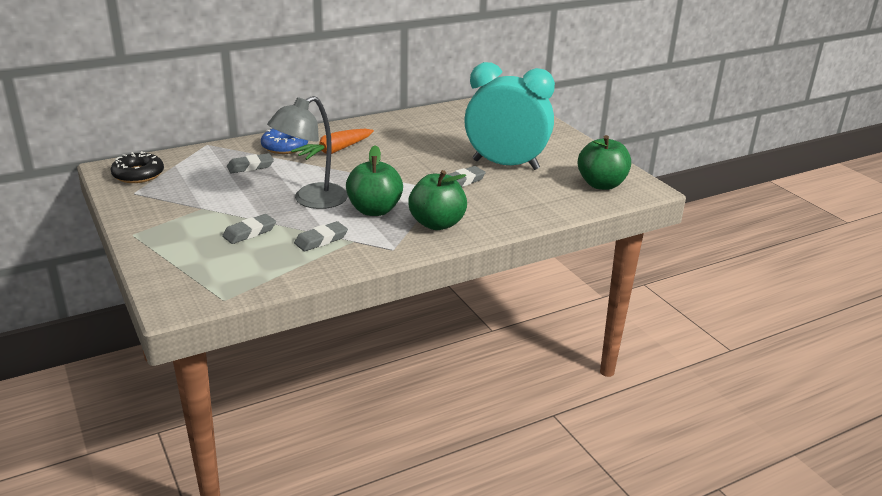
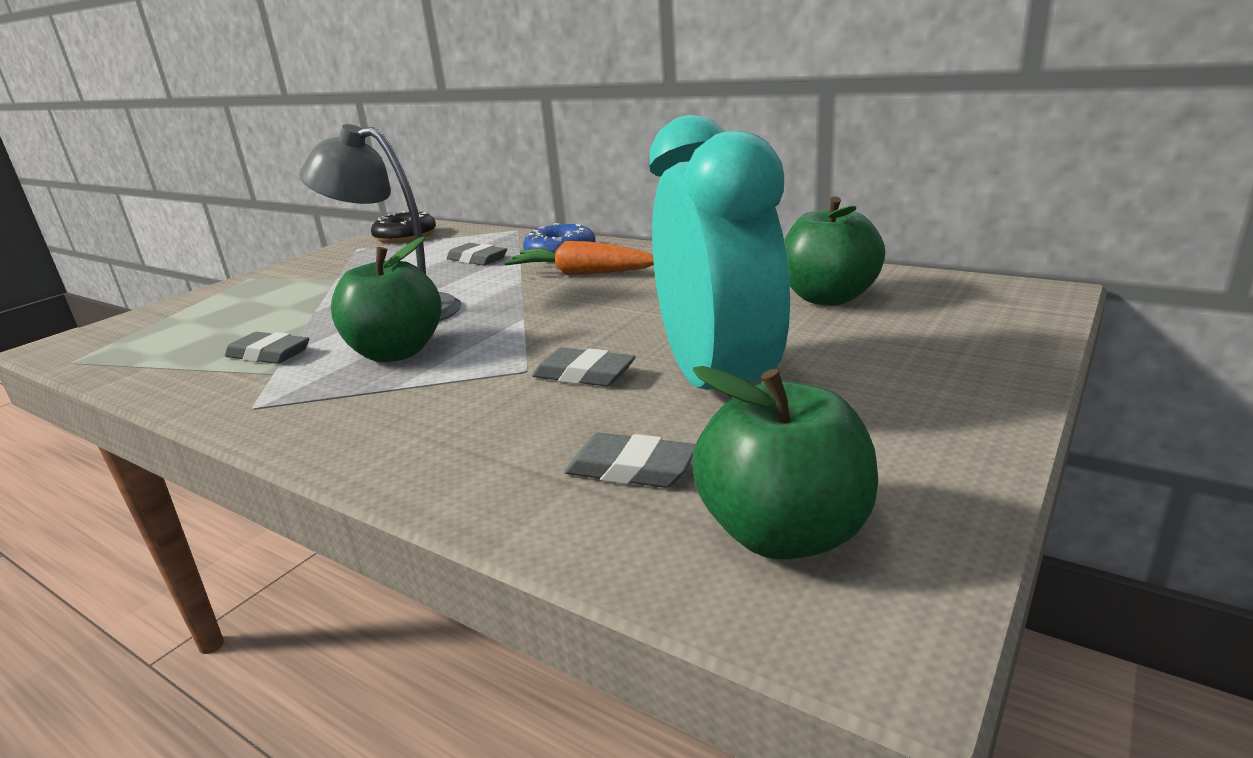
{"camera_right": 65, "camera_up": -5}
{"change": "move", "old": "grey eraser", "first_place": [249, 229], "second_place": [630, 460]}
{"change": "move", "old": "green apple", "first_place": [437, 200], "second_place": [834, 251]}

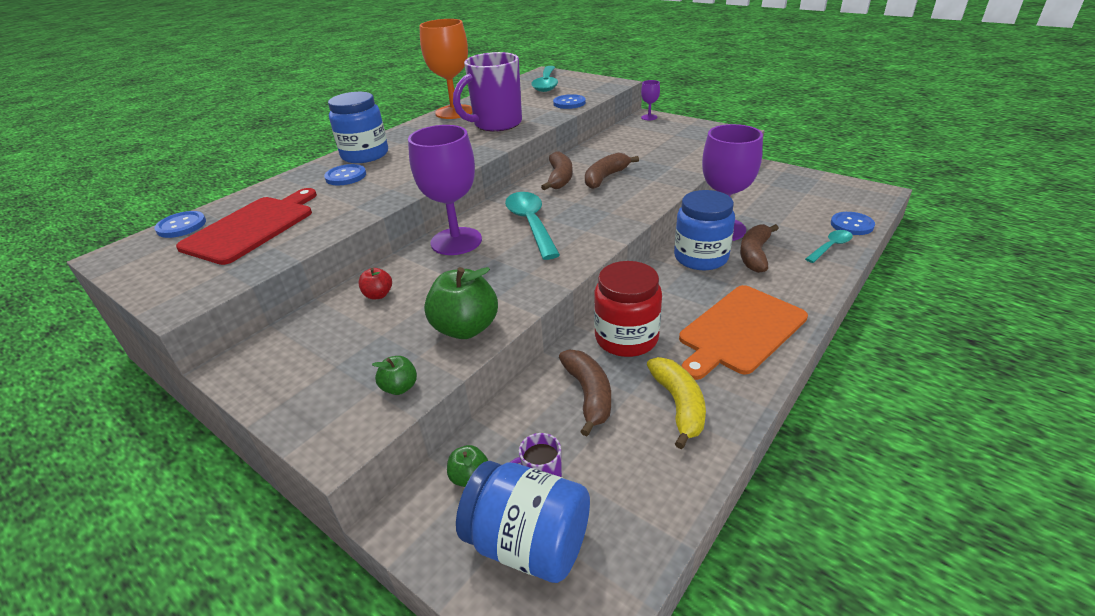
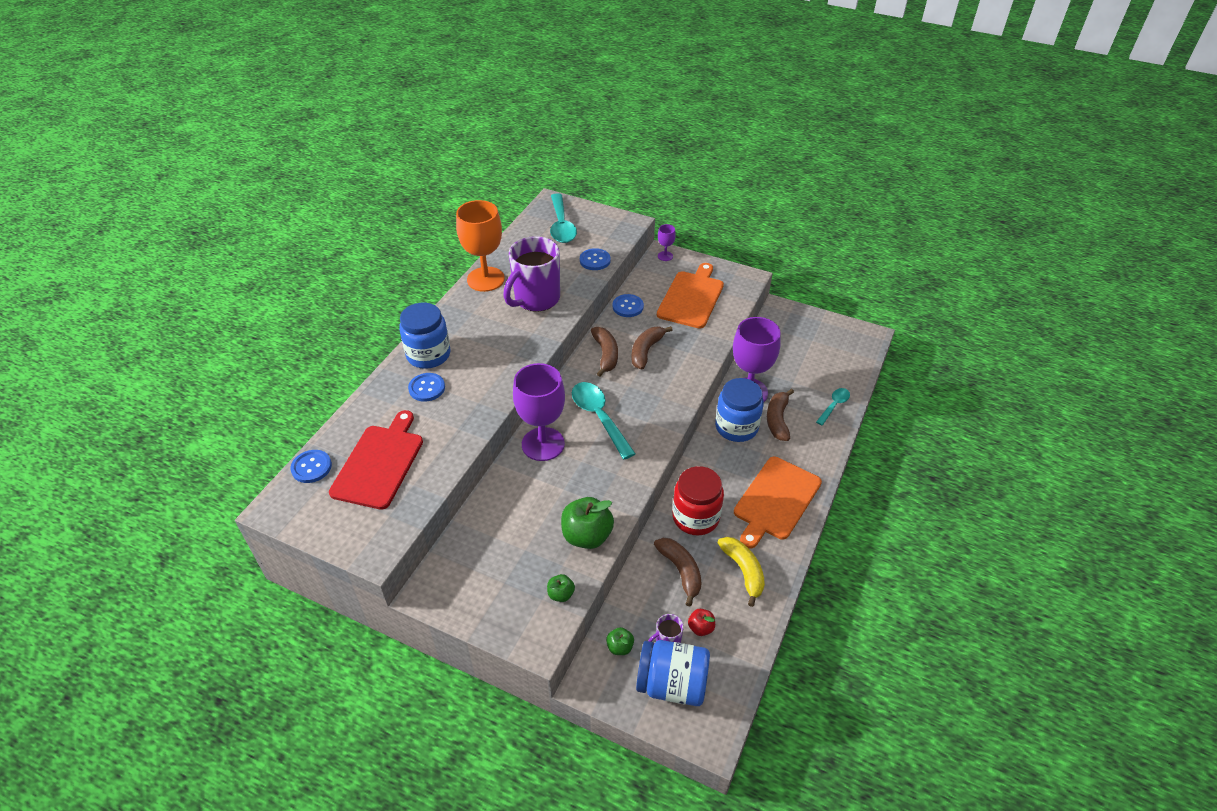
{"camera_right": -15, "camera_up": 10}
{"change": "move", "old": "blue button", "first_place": [853, 223], "second_place": [628, 305]}
{"change": "insert", "new": "orange cutting board", "second_place": [690, 295]}
{"change": "move", "old": "red apple", "first_place": [375, 284], "second_place": [701, 622]}

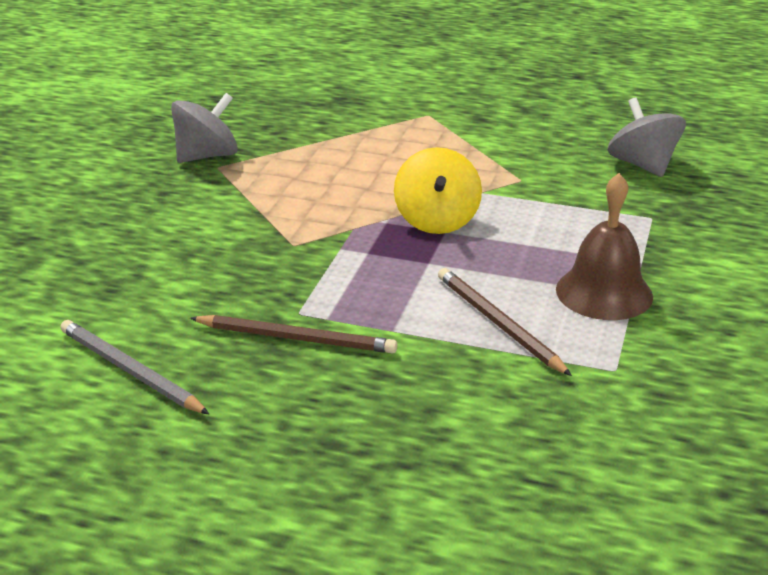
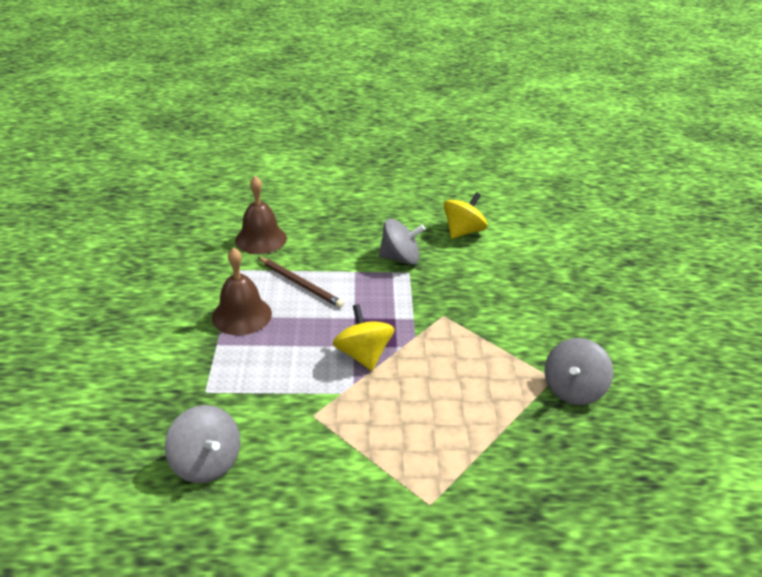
{"camera_right": 160, "camera_up": 5}
{"change": "insert", "new": "brown bell", "second_place": [261, 215]}
{"change": "replace", "old": "brown pencil", "new": "grey spinning top", "first_place": [293, 334], "second_place": [402, 242]}
{"change": "replace", "old": "grey pencil", "new": "yellow spinning top", "first_place": [134, 367], "second_place": [466, 215]}

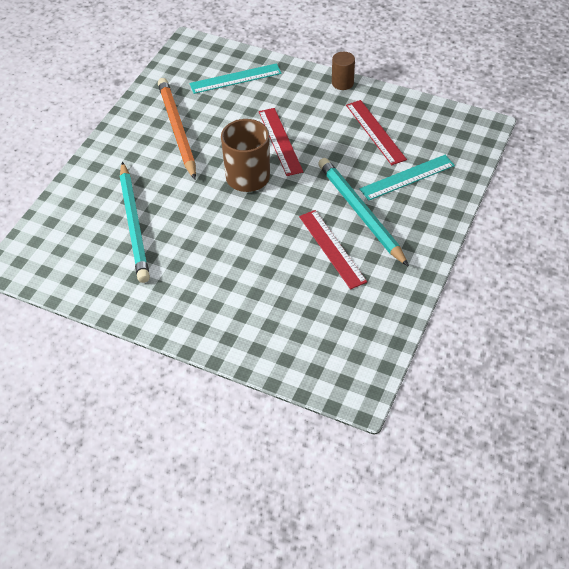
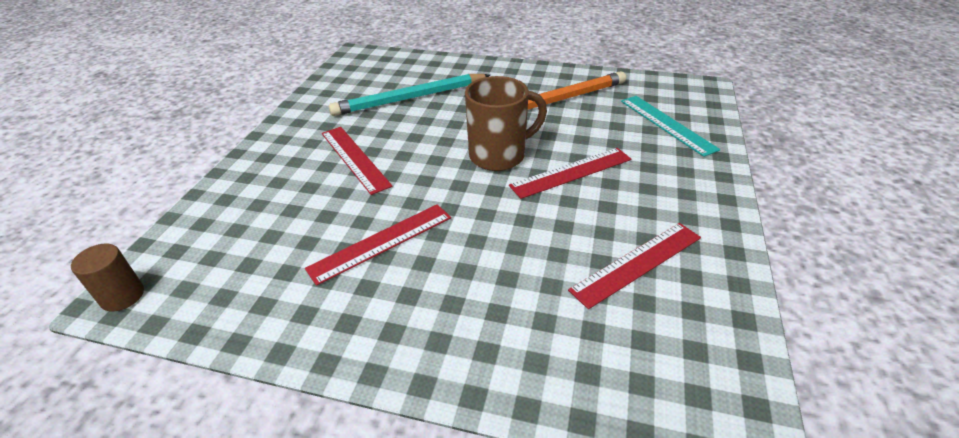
{"camera_right": 80, "camera_up": -10}
{"change": "move", "old": "brown cylinder", "first_place": [343, 71], "second_place": [107, 277]}
{"change": "insert", "new": "red ruler", "second_place": [357, 161]}
{"change": "delete", "old": "turquoise pencil", "first_place": [363, 212]}
{"change": "delete", "old": "turquoise ruler", "first_place": [407, 178]}

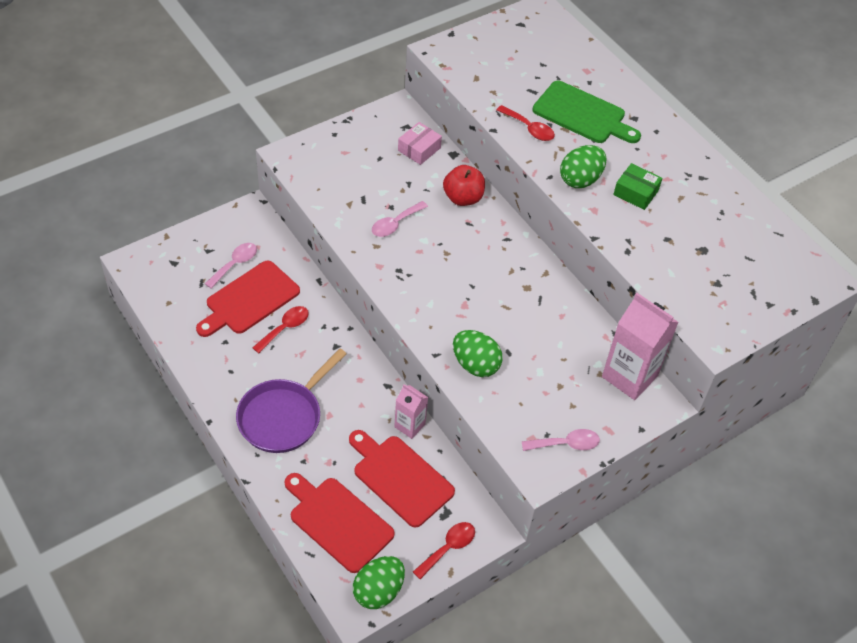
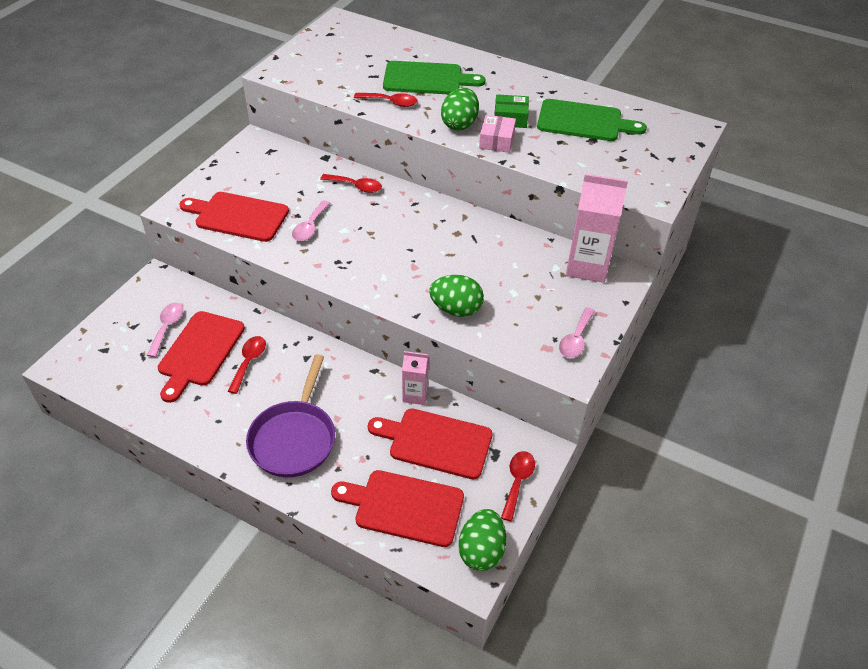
{"camera_right": -25, "camera_up": -5}
{"change": "insert", "new": "red cutting board", "second_place": [234, 217]}
{"change": "replace", "old": "red apple", "new": "red spoon", "first_place": [464, 185], "second_place": [351, 183]}
{"change": "move", "old": "pink box", "first_place": [420, 143], "second_place": [497, 134]}
{"change": "insert", "new": "green cutting board", "second_place": [592, 120]}
{"change": "rotate", "old": "pink spoon", "first_place": [560, 440], "second_place": [577, 332], "degrees": 150}

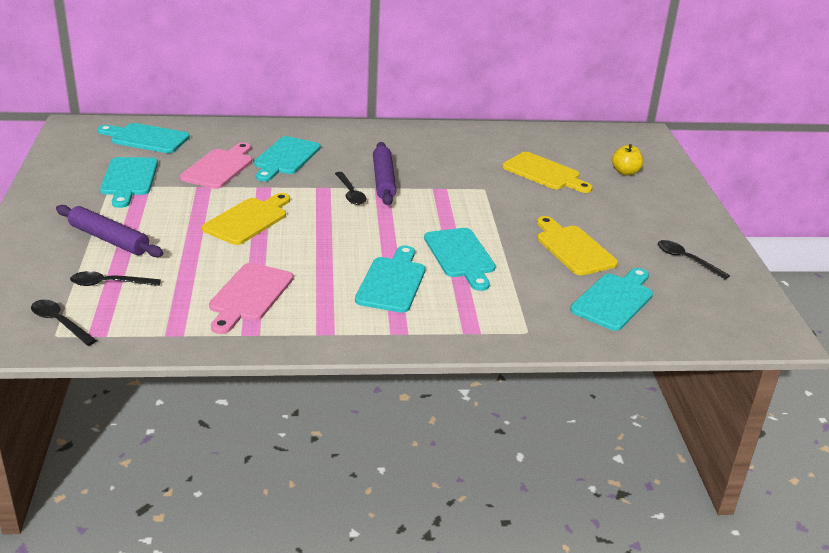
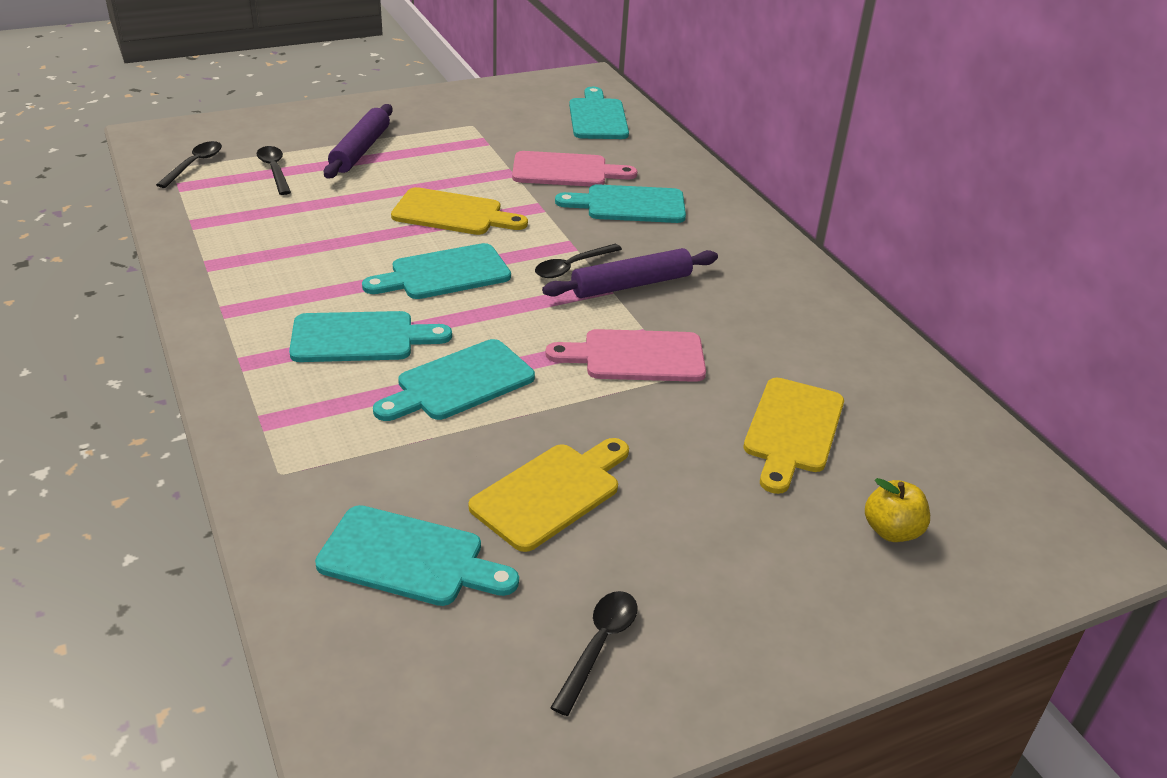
{"camera_right": 70, "camera_up": 5}
{"change": "move", "old": "turquoise cutting board", "first_place": [129, 182], "second_place": [436, 271]}
{"change": "move", "old": "pink cutting board", "first_place": [251, 298], "second_place": [625, 355]}

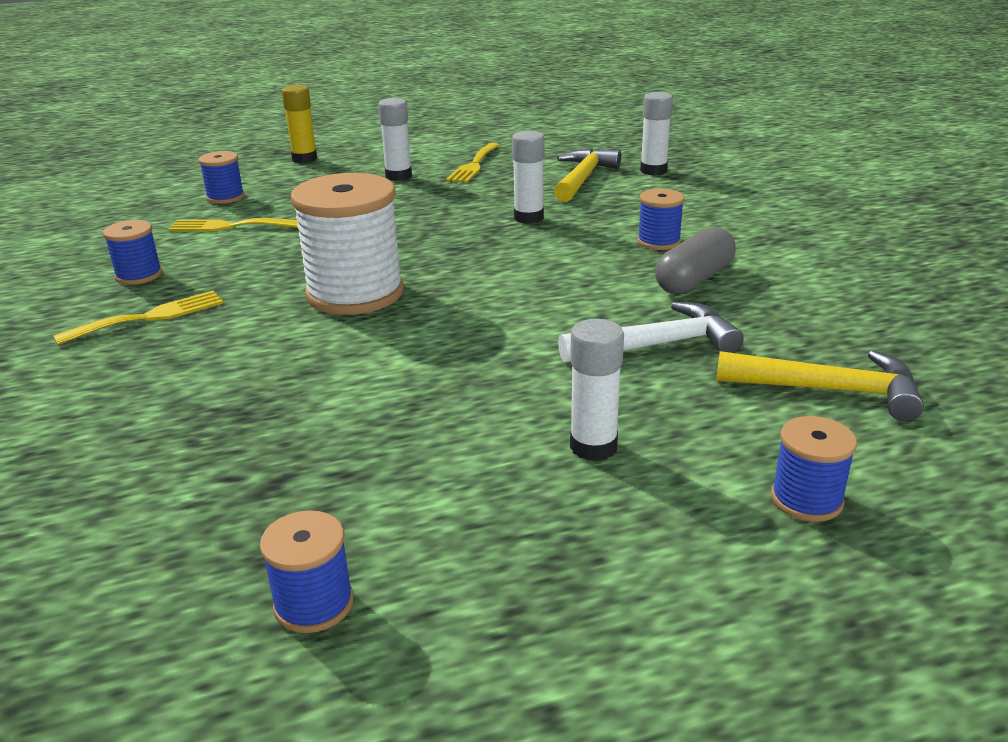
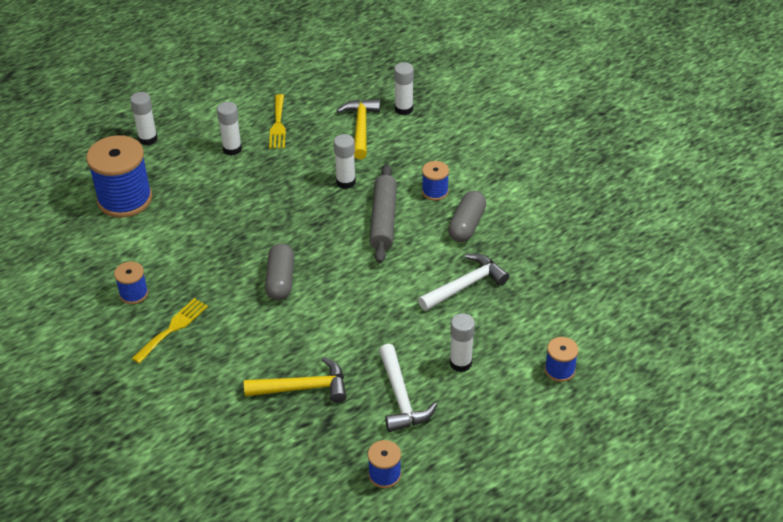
{"camera_right": -20, "camera_up": 15}
{"change": "resize", "old": "blue spool", "first_place": [221, 177], "second_place": [119, 176], "factor": 2.05}
{"change": "recolor", "old": "yellow glue stick", "new": "white glue stick", "first_place": [299, 124], "second_place": [144, 118]}
{"change": "move", "old": "yellow hammer", "first_place": [820, 386], "second_place": [295, 380]}
{"change": "replace", "old": "white spool", "new": "grey capsule", "first_place": [347, 244], "second_place": [279, 271]}
{"change": "insert", "new": "grey rolling pin", "second_place": [383, 214]}
{"change": "insert", "new": "white hammer", "second_place": [408, 388]}
{"change": "delete", "old": "yellow fork", "first_place": [233, 224]}

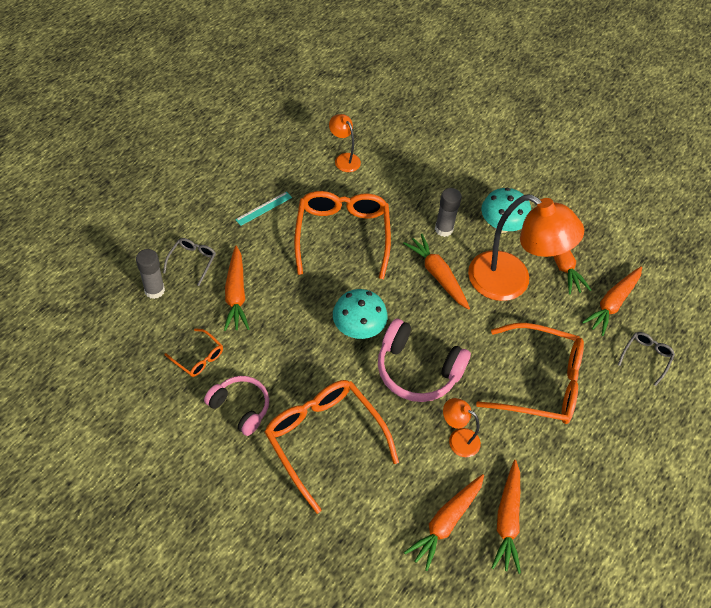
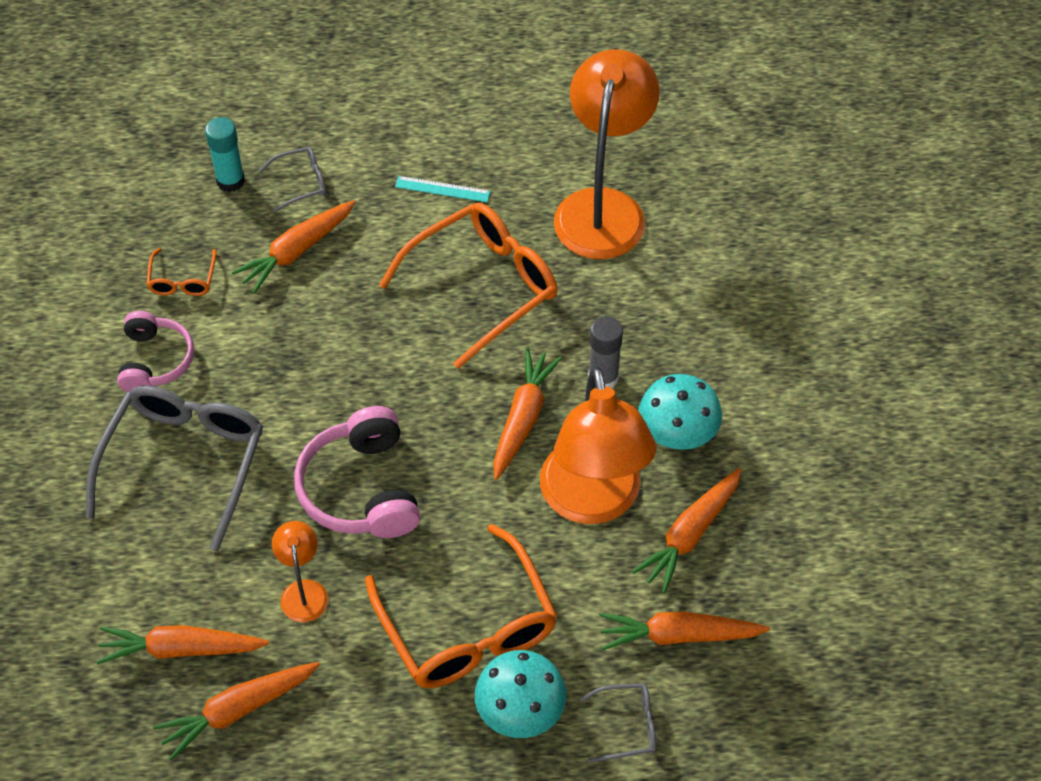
{"camera_right": 55, "camera_up": 0}
{"change": "recolor", "old": "orange glasses", "new": "grey glasses", "first_place": [332, 447], "second_place": [174, 468]}
{"change": "recolor", "old": "grey glue stick", "new": "turquoise glue stick", "first_place": [150, 274], "second_place": [225, 154]}
{"change": "move", "old": "turquoise mushroom", "first_place": [360, 314], "second_place": [521, 694]}
{"change": "resize", "old": "orange lamp", "first_place": [345, 143], "second_place": [607, 154], "factor": 2.19}

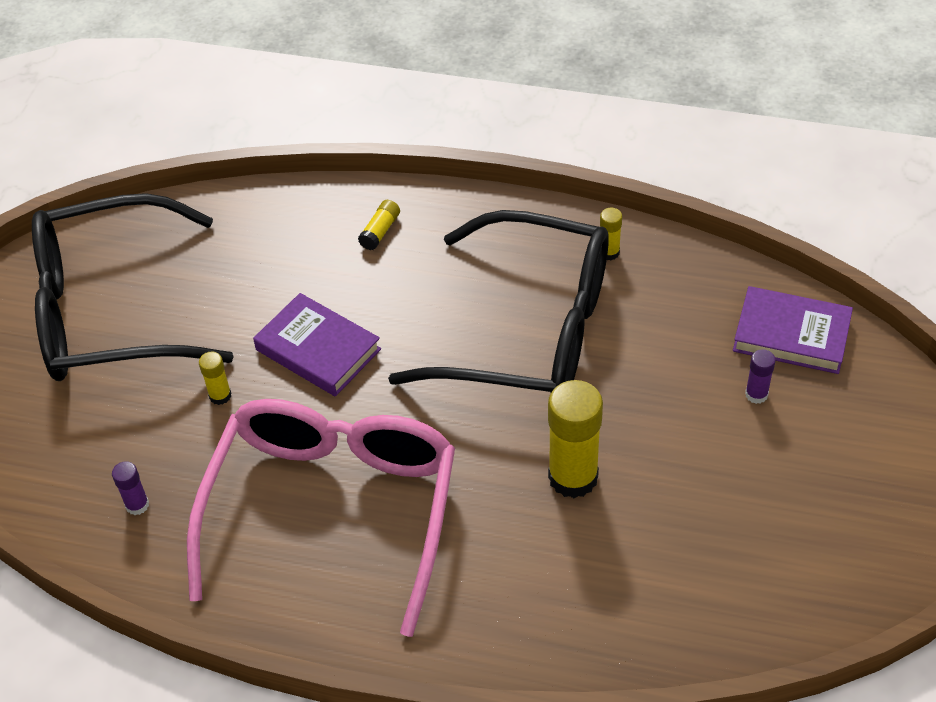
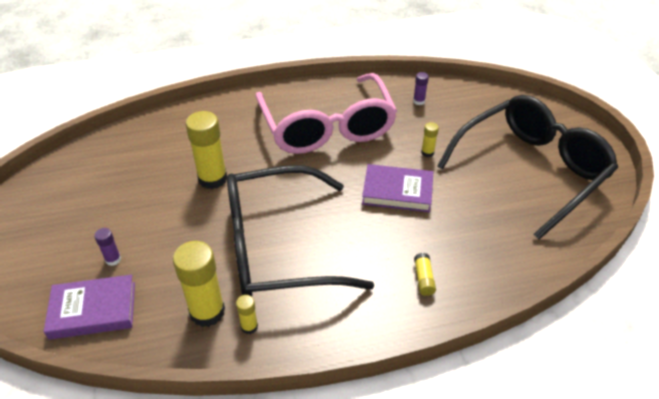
{"camera_right": 150, "camera_up": -5}
{"change": "insert", "new": "yellow glue stick", "second_place": [199, 284]}

